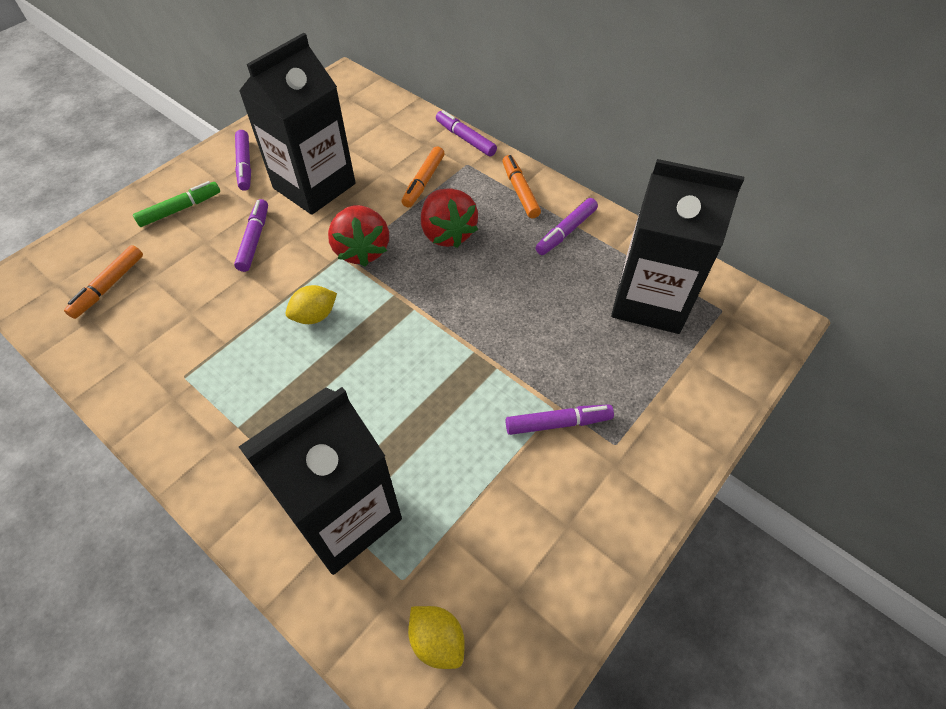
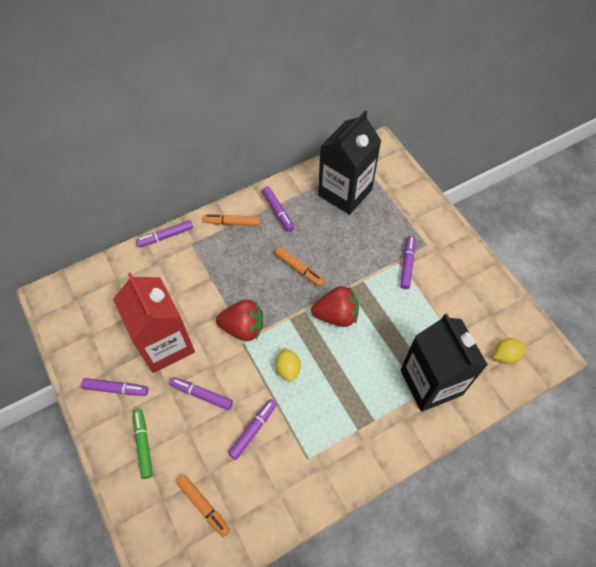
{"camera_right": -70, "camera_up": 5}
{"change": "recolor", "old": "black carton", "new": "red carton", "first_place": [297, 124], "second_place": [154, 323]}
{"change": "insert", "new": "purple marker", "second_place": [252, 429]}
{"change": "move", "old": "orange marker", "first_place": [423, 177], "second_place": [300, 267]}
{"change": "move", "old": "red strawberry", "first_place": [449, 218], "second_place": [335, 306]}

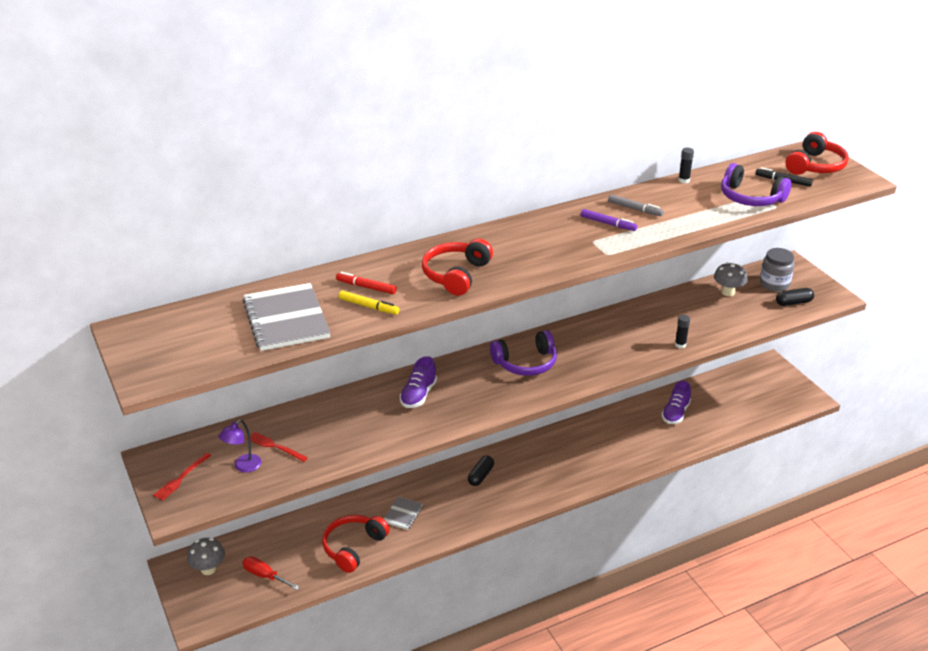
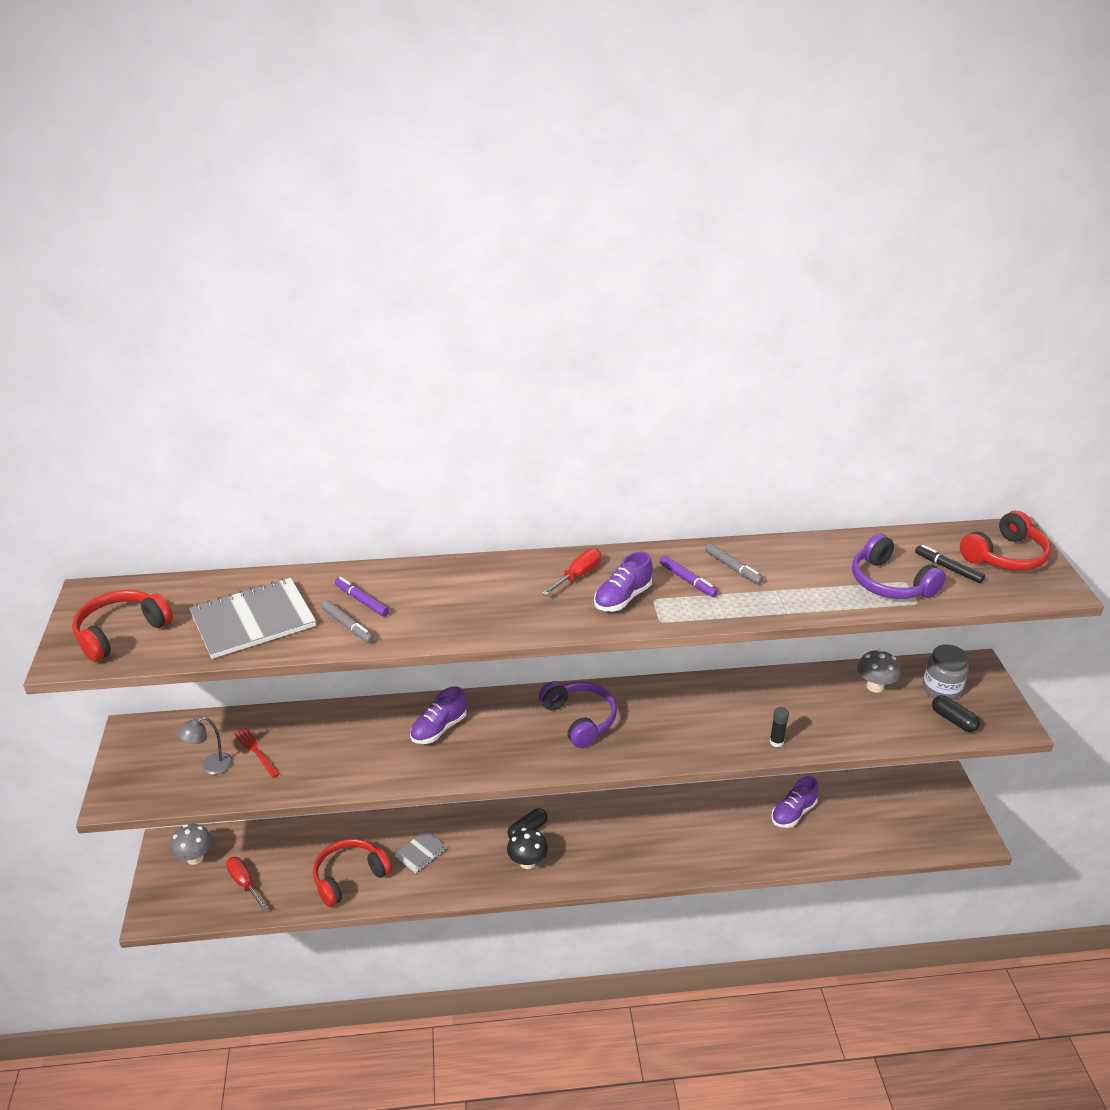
{"camera_right": 20, "camera_up": 0}
{"change": "move", "old": "red headphones", "first_place": [457, 267], "second_place": [122, 626]}
{"change": "recolor", "old": "purple lamp", "new": "grey lamp", "first_place": [240, 446], "second_place": [205, 746]}
{"change": "rotate", "old": "grey notebook", "first_place": [286, 317], "second_place": [252, 618], "degrees": 60}
{"change": "recolor", "old": "yellow marker", "new": "grey marker", "first_place": [369, 302], "second_place": [347, 621]}
{"change": "recolor", "old": "red marker", "new": "purple marker", "first_place": [366, 283], "second_place": [362, 597]}
{"change": "insert", "new": "black mushroom", "second_place": [527, 848]}
{"change": "rotate", "old": "purple headphones", "first_place": [523, 353], "second_place": [578, 714], "degrees": -120}
{"change": "insert", "new": "red screwdriver", "second_place": [571, 572]}
{"change": "insert", "new": "purple shoe", "second_place": [623, 581]}
{"change": "rotate", "old": "black capsule", "first_place": [795, 297], "second_place": [956, 713], "degrees": 45}
{"change": "delete", "old": "red fork", "first_place": [182, 477]}
{"change": "delete", "old": "black glue stick", "first_place": [686, 165]}

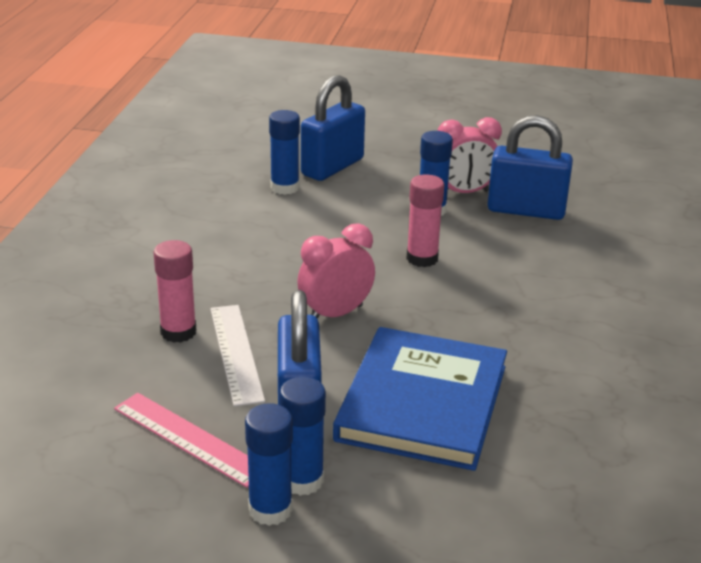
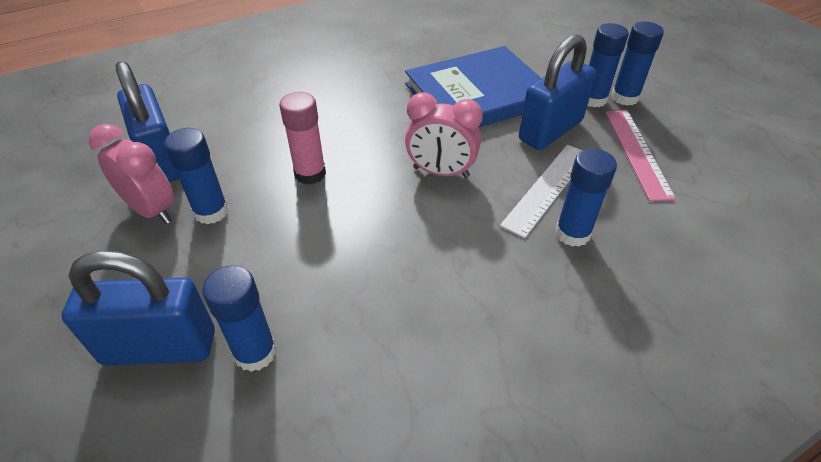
{"camera_right": -130, "camera_up": 15}
{"change": "recolor", "old": "pink glue stick", "new": "blue glue stick", "first_place": [174, 291], "second_place": [586, 197]}

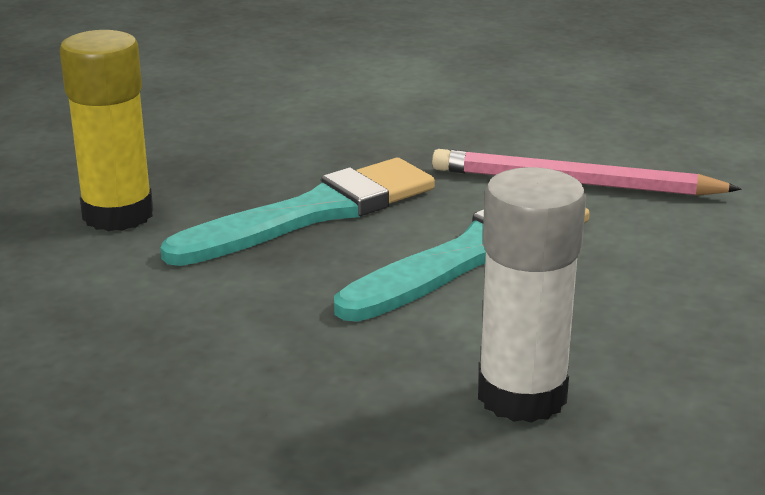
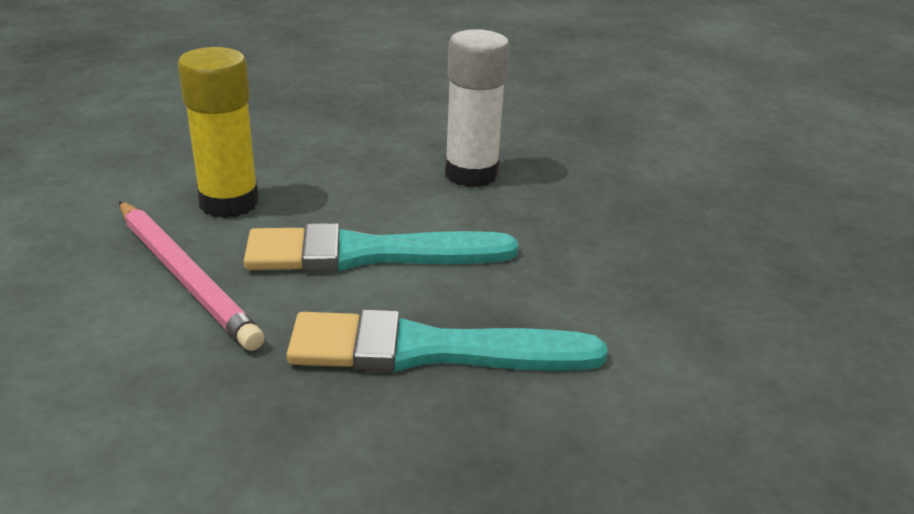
{"camera_right": -145, "camera_up": 5}
{"change": "move", "old": "yellow glue stick", "first_place": [106, 130], "second_place": [218, 132]}

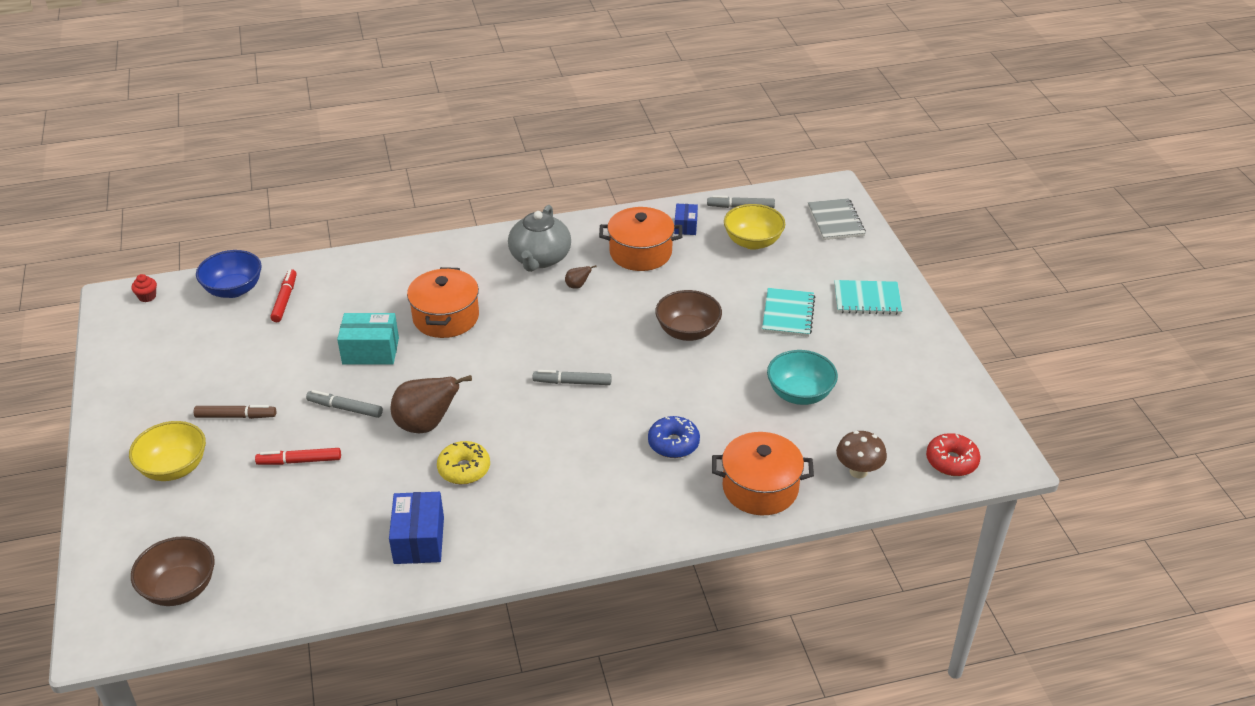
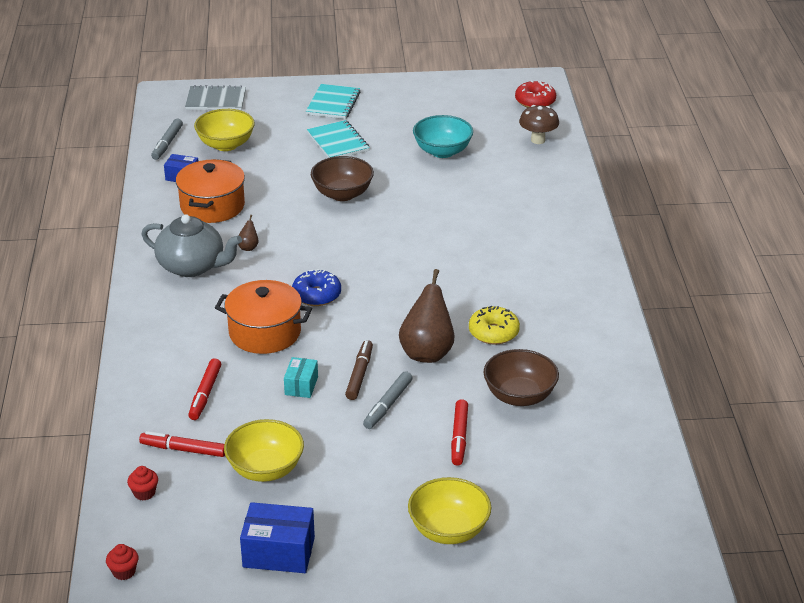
{"camera_right": -80, "camera_up": -5}
{"change": "replace", "old": "blue bowl", "new": "red cupcake", "first_place": [229, 274], "second_place": [142, 483]}
{"change": "insert", "new": "red marker", "second_place": [204, 389]}
{"change": "insert", "new": "yellow bowl", "second_place": [264, 450]}
{"change": "move", "old": "blue box", "first_place": [416, 528], "second_place": [277, 537]}
{"change": "resize", "old": "turquoise box", "first_place": [368, 339], "second_place": [301, 377], "factor": 0.6}
{"change": "move", "old": "blue donut", "first_place": [674, 437], "second_place": [316, 287]}
{"change": "rotate", "old": "turquoise notebook", "first_place": [788, 312], "second_place": [338, 139], "degrees": 45}
{"change": "move", "old": "brown marker", "first_place": [235, 412], "second_place": [359, 370]}
{"change": "move", "old": "brown bowl", "first_place": [173, 571], "second_place": [521, 377]}
{"change": "delete", "old": "grey marker", "first_place": [572, 377]}
{"change": "delete", "old": "orange pot", "first_place": [763, 473]}

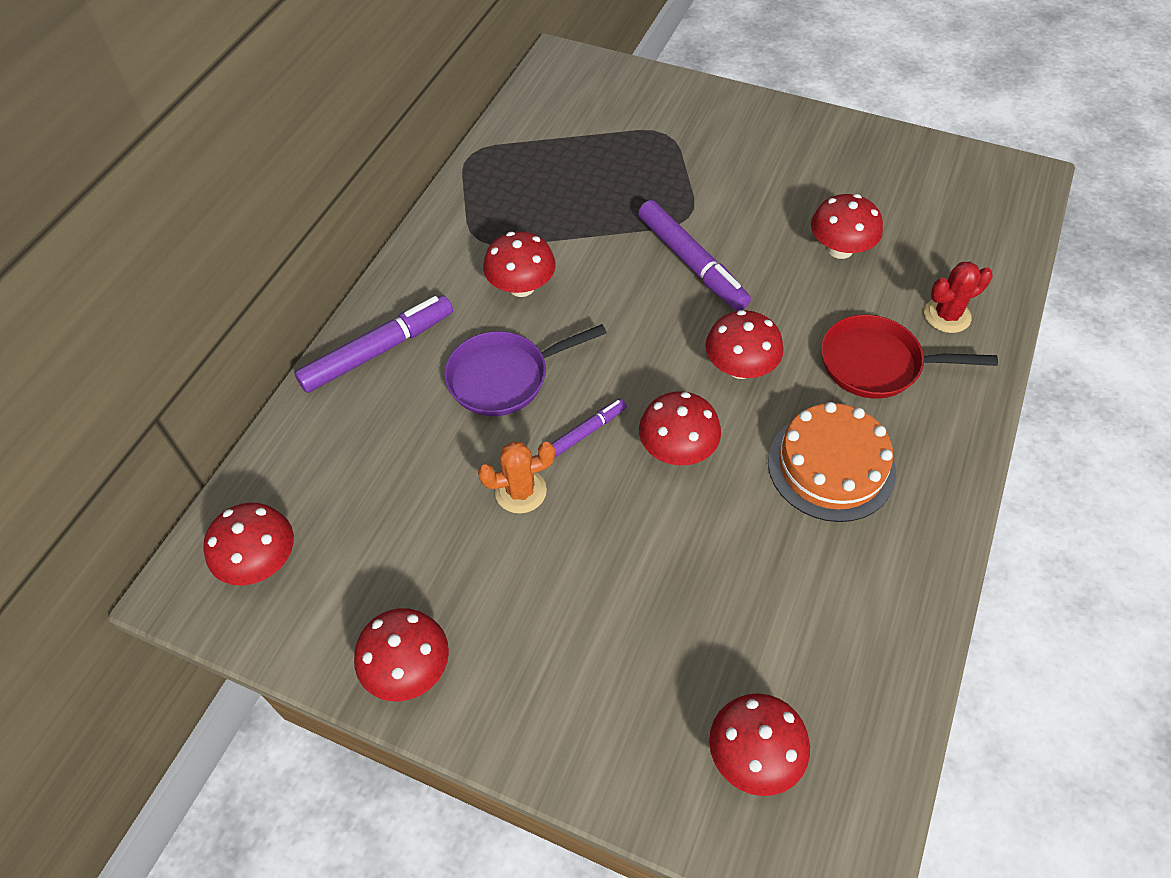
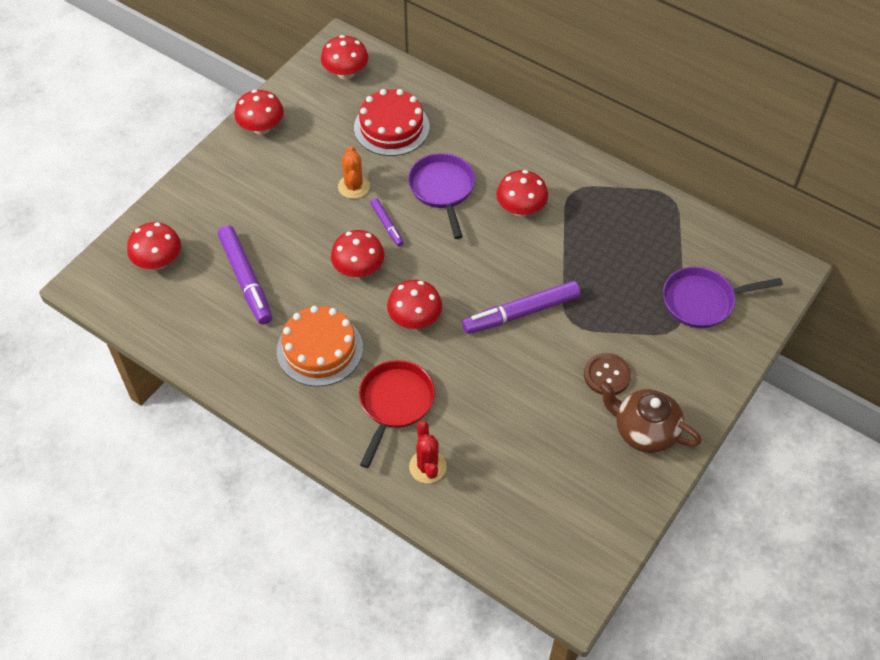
{"camera_right": 100, "camera_up": 0}
{"change": "move", "old": "purple marker", "first_place": [374, 344], "second_place": [245, 274]}
{"change": "insert", "new": "red cake", "second_place": [391, 122]}
{"change": "insert", "new": "brown button", "second_place": [607, 374]}
{"change": "insert", "new": "brown teapot", "second_place": [649, 417]}
{"change": "insert", "new": "purple pan", "second_place": [723, 297]}
{"change": "delete", "old": "red mushroom", "first_place": [847, 226]}

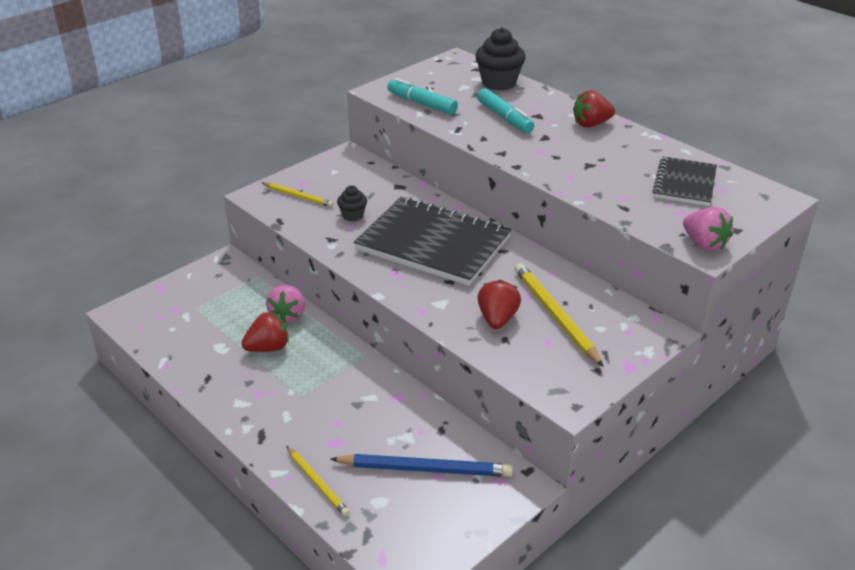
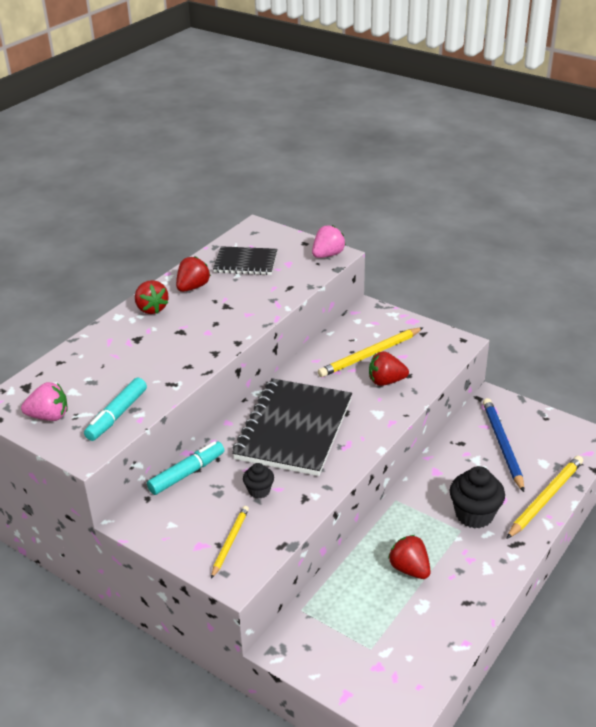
{"camera_right": -100, "camera_up": 0}
{"change": "move", "old": "pink strawberry", "first_place": [285, 304], "second_place": [44, 401]}
{"change": "move", "old": "turquoise marker", "first_place": [505, 110], "second_place": [185, 468]}
{"change": "insert", "new": "red strawberry", "second_place": [193, 274]}
{"change": "move", "old": "black cupcake", "first_place": [500, 59], "second_place": [477, 497]}
{"change": "resize", "old": "yellow pencil", "first_place": [318, 481], "second_place": [544, 497], "factor": 1.66}

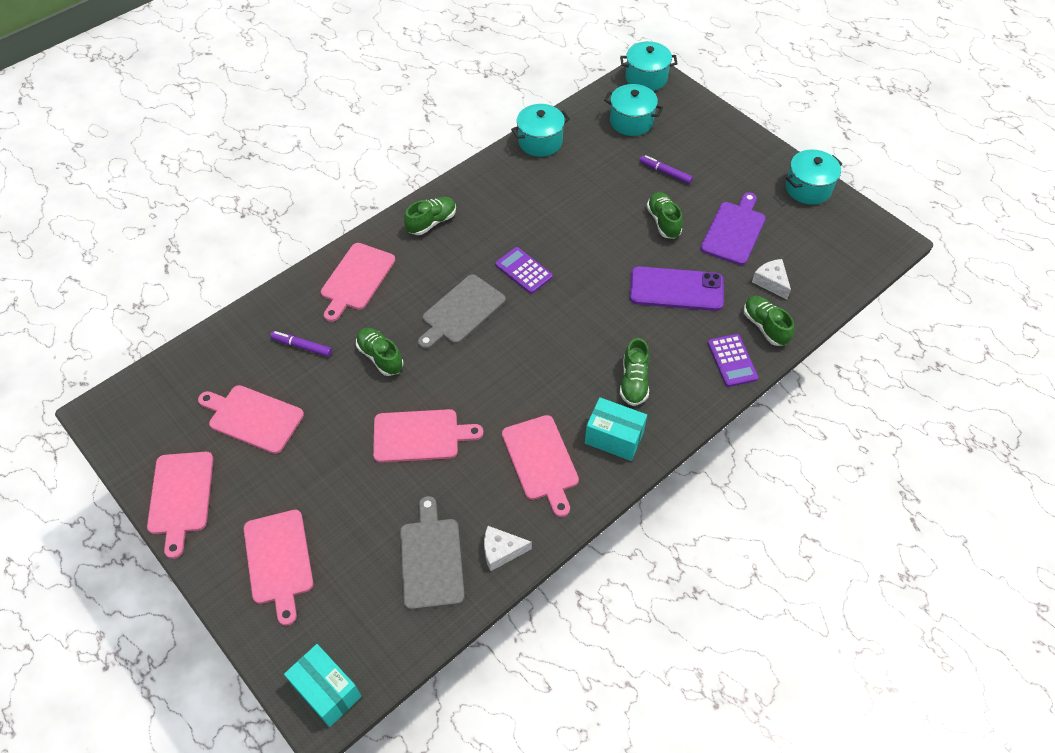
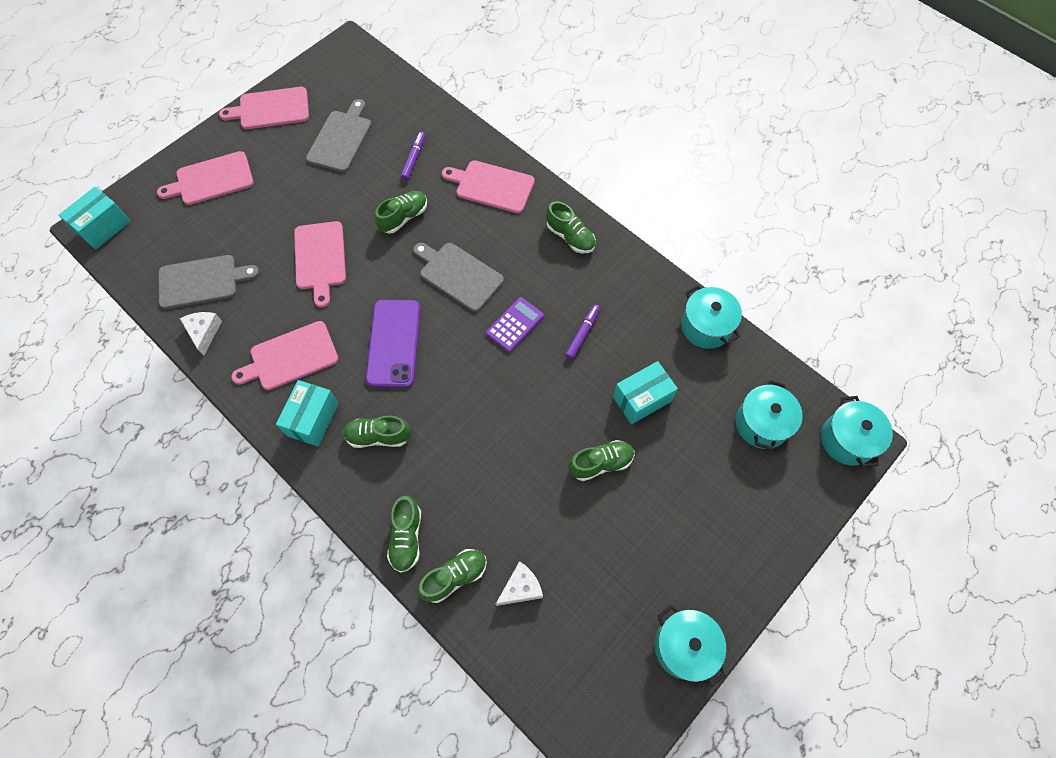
{"camera_right": 85, "camera_up": 10}
{"change": "recolor", "old": "pink cutting board", "new": "grey cutting board", "first_place": [251, 419], "second_place": [339, 135]}
{"change": "move", "old": "purple phone", "first_place": [677, 288], "second_place": [393, 344]}
{"change": "replace", "old": "purple calculator", "new": "green shoe", "first_place": [733, 360], "second_place": [404, 534]}
{"change": "move", "old": "purple marker", "first_place": [666, 169], "second_place": [582, 331]}
{"change": "insert", "new": "turquoise box", "second_place": [645, 392]}
{"change": "delete", "old": "purple cutting board", "first_place": [733, 228]}

